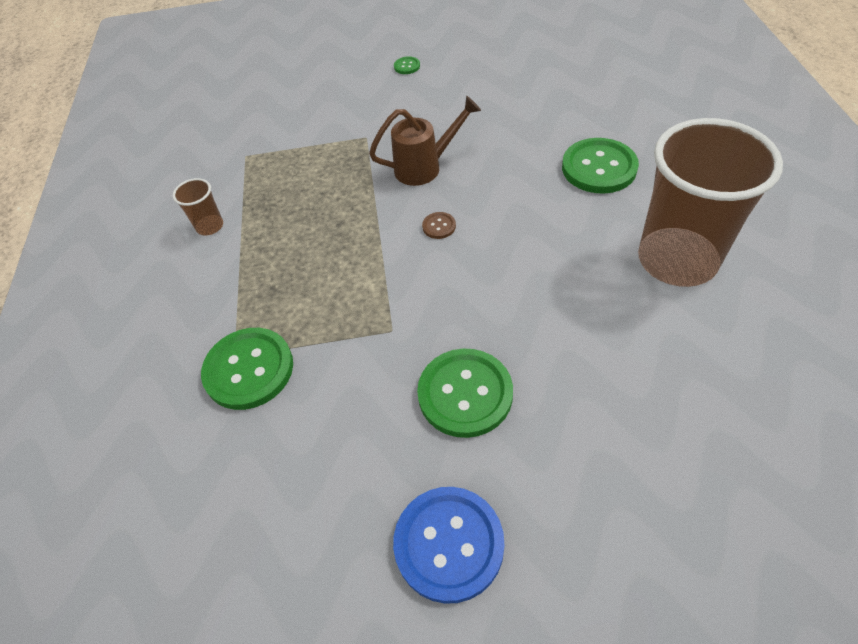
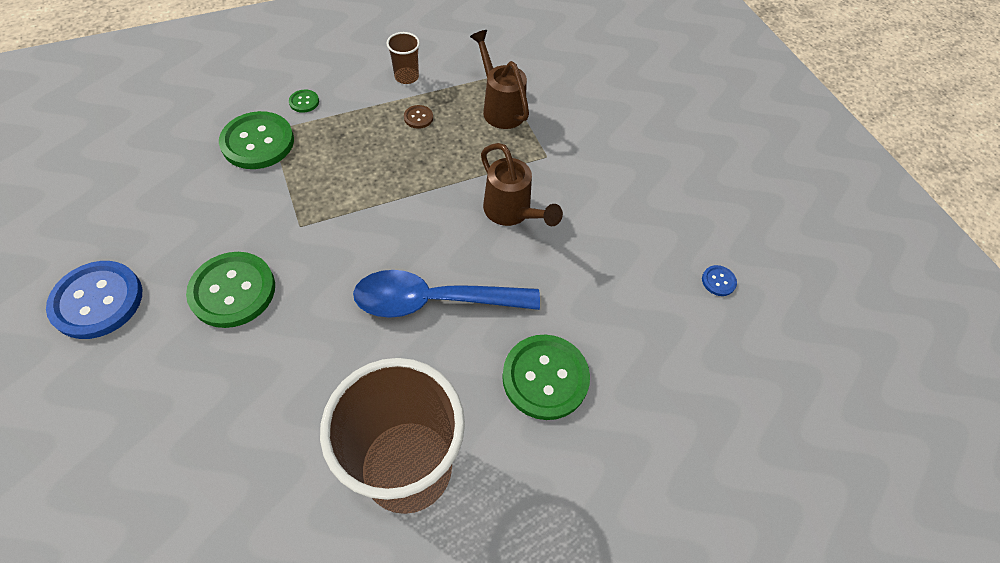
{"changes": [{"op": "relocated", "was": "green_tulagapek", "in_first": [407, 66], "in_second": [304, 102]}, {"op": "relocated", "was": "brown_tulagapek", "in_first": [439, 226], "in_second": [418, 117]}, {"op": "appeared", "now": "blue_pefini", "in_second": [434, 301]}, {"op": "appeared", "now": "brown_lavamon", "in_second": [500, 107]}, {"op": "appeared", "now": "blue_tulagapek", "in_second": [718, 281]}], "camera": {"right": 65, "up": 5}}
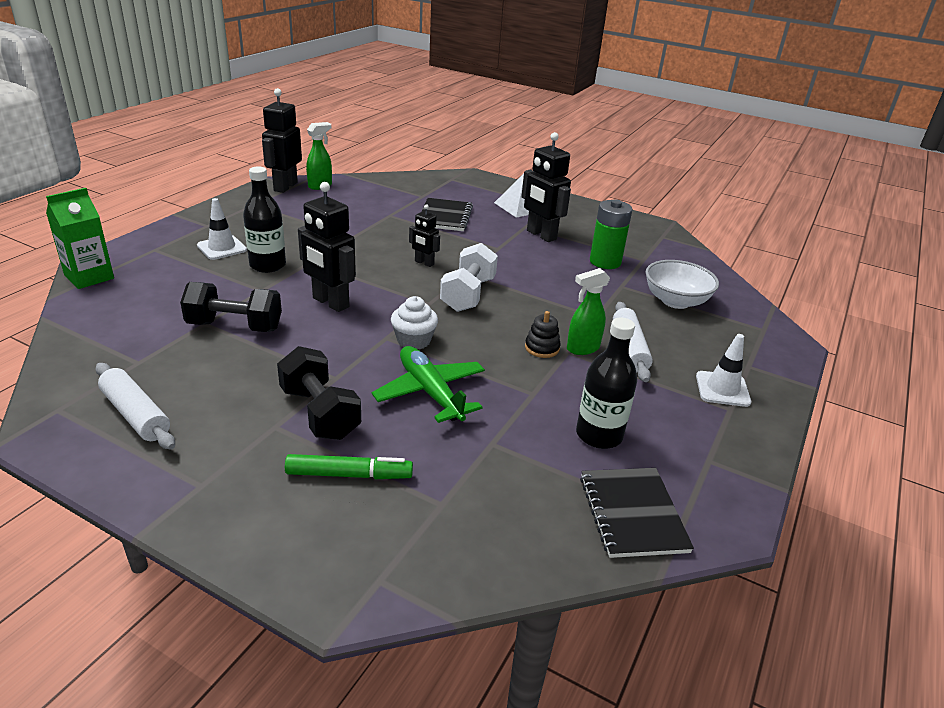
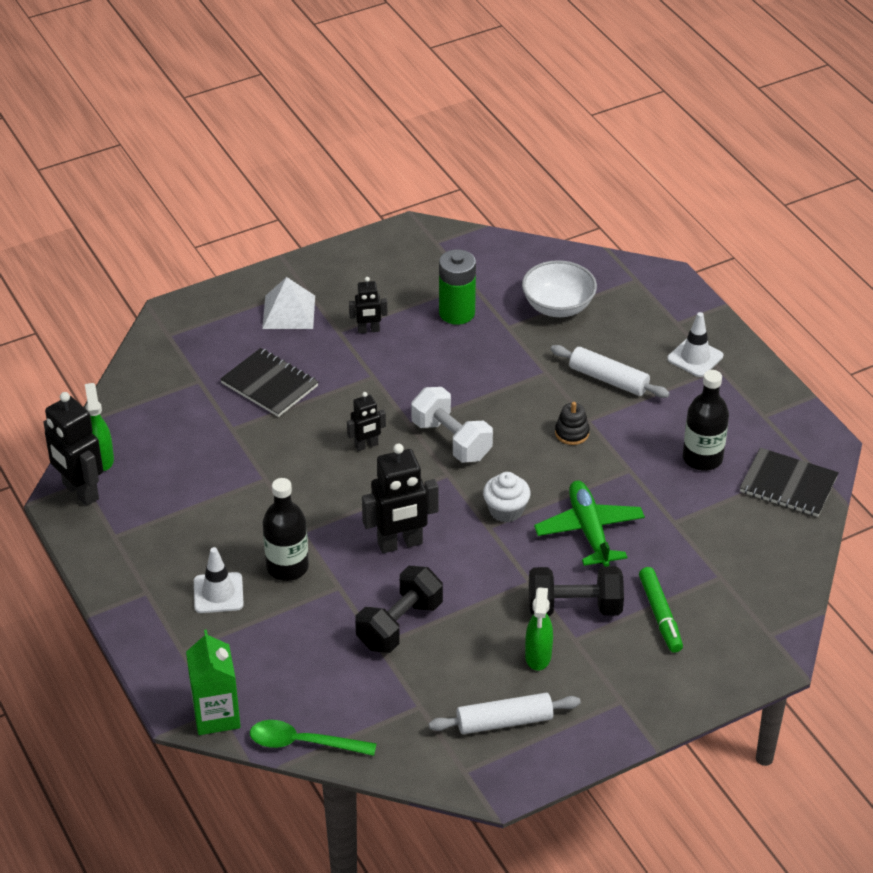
{"changes": [{"op": "spun", "was": "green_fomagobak", "in_first": [349, 474], "in_second": [660, 615], "clockwise": 135}, {"op": "spun", "was": "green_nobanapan", "in_first": [430, 392], "in_second": [589, 530], "clockwise": 75}, {"op": "size", "was": "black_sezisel", "in_first": [541, 235], "in_second": [368, 330], "ratio": 0.55}, {"op": "relocated", "was": "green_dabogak", "in_first": [582, 348], "in_second": [538, 657]}, {"op": "appeared", "now": "green_pefini", "in_second": [303, 743]}], "camera": {"right": -55, "up": 10}}
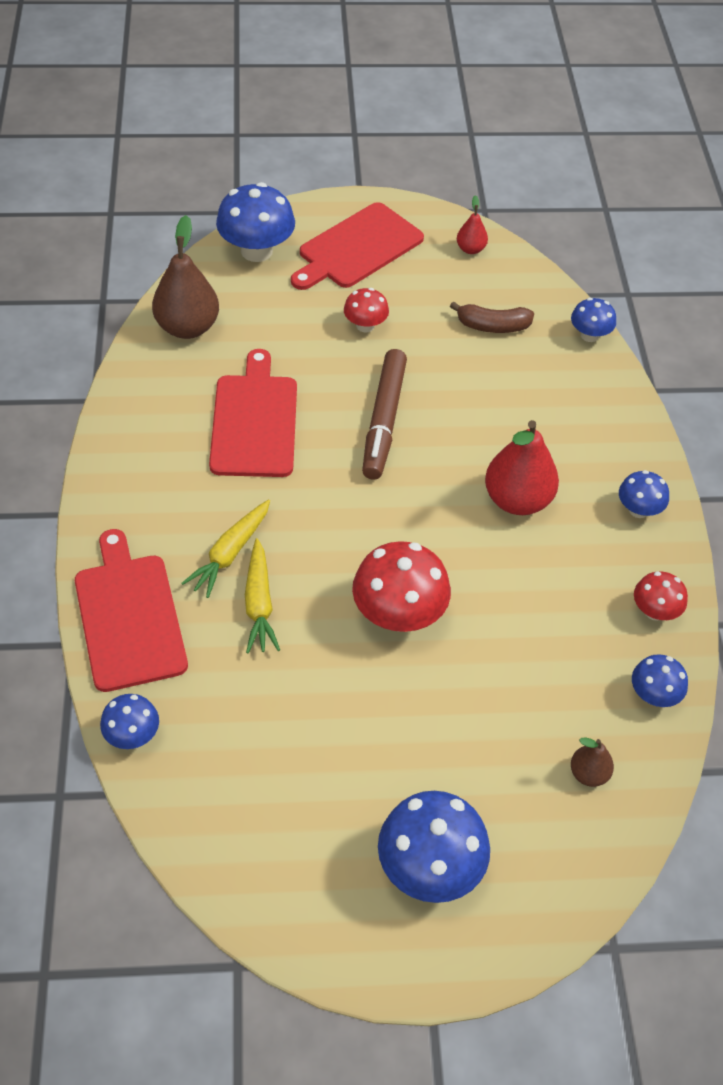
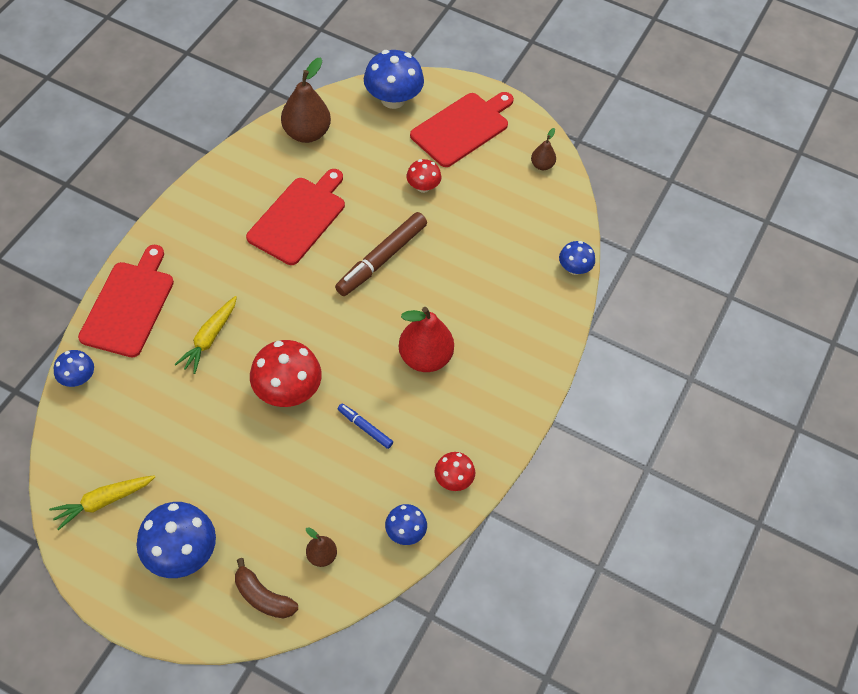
{"changes": [{"op": "relocated", "was": "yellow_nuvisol", "in_first": [230, 553], "in_second": [103, 502]}, {"op": "spun", "was": "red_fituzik", "in_first": [357, 248], "in_second": [462, 128], "clockwise": 150}, {"op": "relocated", "was": "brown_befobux", "in_first": [493, 326], "in_second": [263, 597]}, {"op": "colour", "was": "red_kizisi", "now": "brown_kizisi", "in_first": [470, 249], "in_second": [542, 165]}, {"op": "missing", "was": "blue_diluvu", "in_first": [638, 509]}, {"op": "appeared", "now": "blue_fomagobak", "in_second": [365, 428]}], "camera": {"right": 30, "up": 5}}
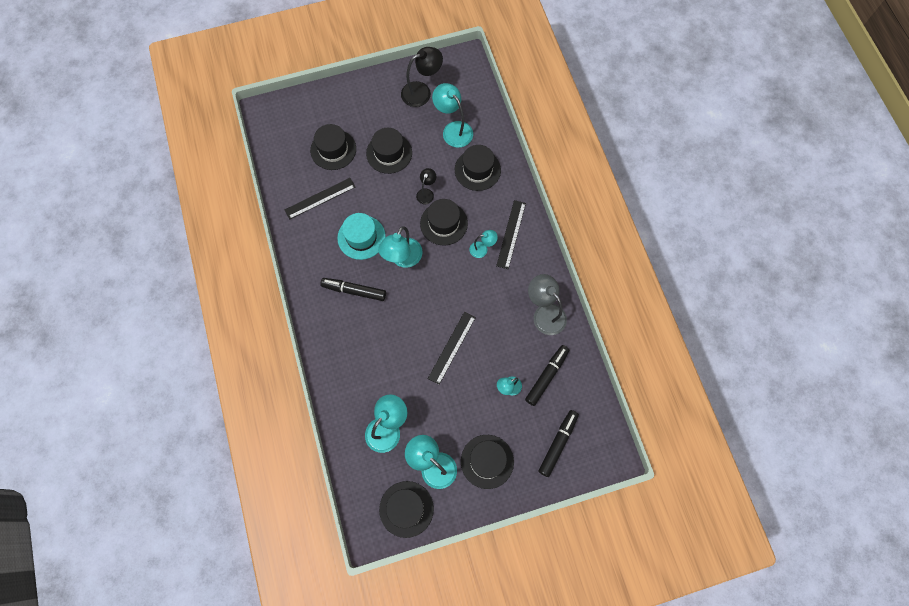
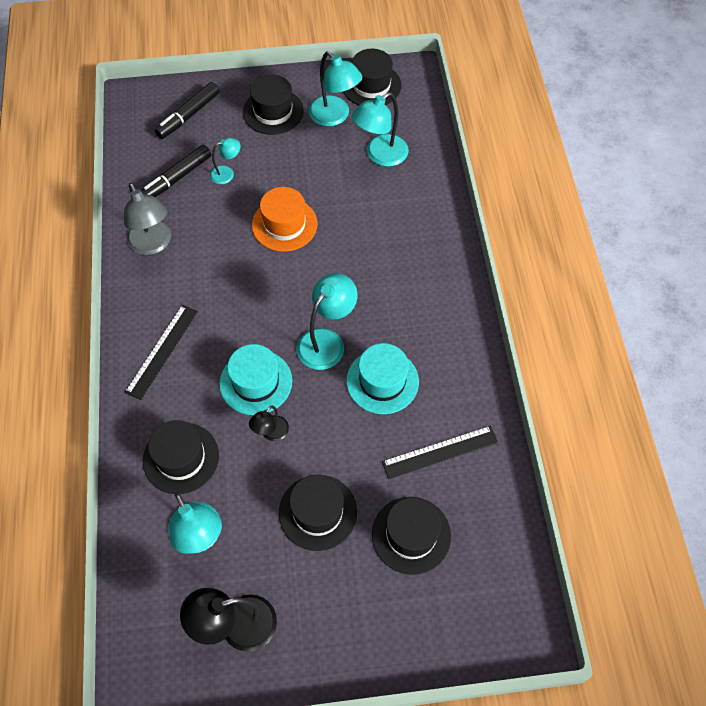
{"changes": [{"op": "missing", "was": "black_fomagobak", "in_first": [354, 291]}, {"op": "colour", "was": "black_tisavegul", "now": "turquoise_tisavegul", "in_first": [443, 223], "in_second": [256, 382]}, {"op": "exchanged", "was": "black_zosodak", "now": "orange_tisavegul", "in_first": [452, 347], "in_second": [284, 224]}, {"op": "missing", "was": "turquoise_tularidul", "in_first": [482, 249]}], "camera": {"right": -170, "up": -10}}
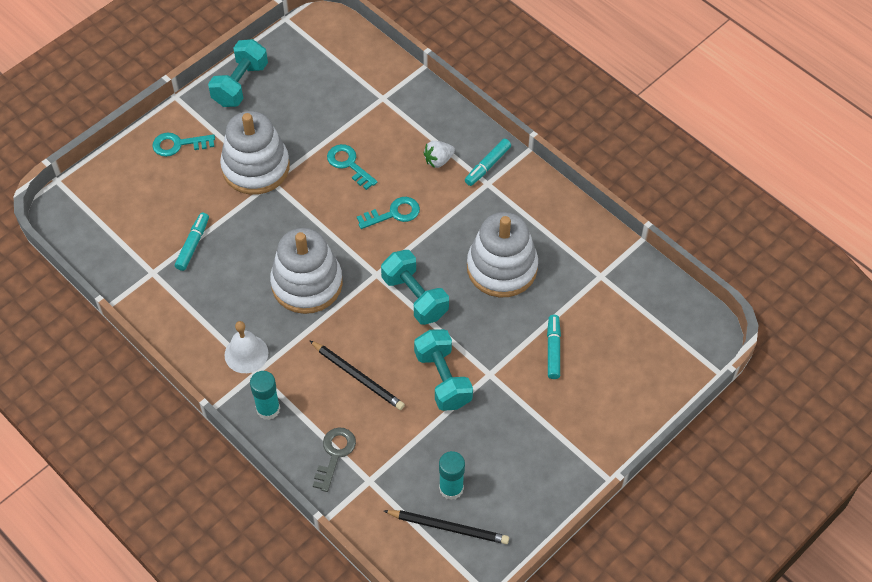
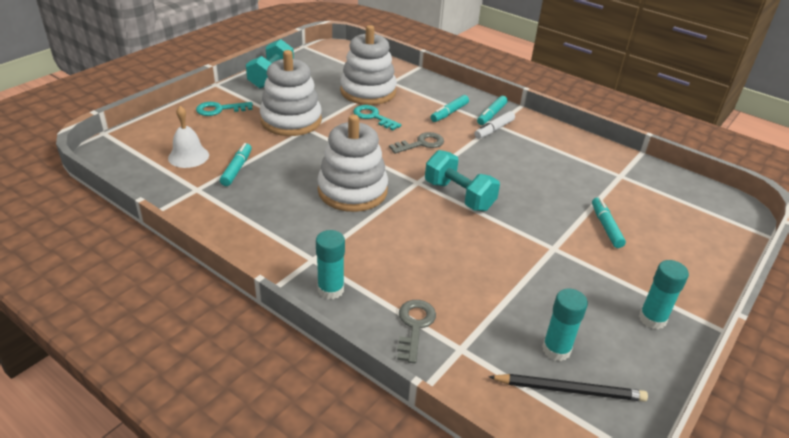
{"changes": [{"op": "relocated", "was": "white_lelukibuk", "in_first": [246, 354], "in_second": [188, 156]}, {"op": "missing", "was": "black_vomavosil", "in_first": [358, 376]}, {"op": "colour", "was": "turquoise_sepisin", "now": "grey_sepisin", "in_first": [393, 214], "in_second": [421, 144]}, {"op": "missing", "was": "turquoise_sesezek", "in_first": [443, 379]}, {"op": "exchanged", "was": "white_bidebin", "now": "turquoise_fomagobak", "in_first": [438, 160], "in_second": [449, 113]}, {"op": "relocated", "was": "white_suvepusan", "in_first": [502, 268], "in_second": [368, 92]}, {"op": "appeared", "now": "white_fomagobak", "in_second": [494, 129]}, {"op": "appeared", "now": "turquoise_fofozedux", "in_second": [652, 319]}], "camera": {"right": -10, "up": -20}}
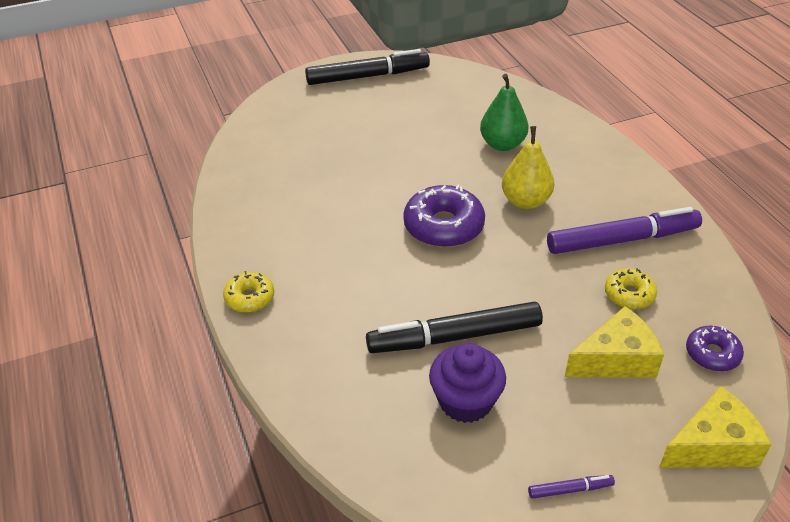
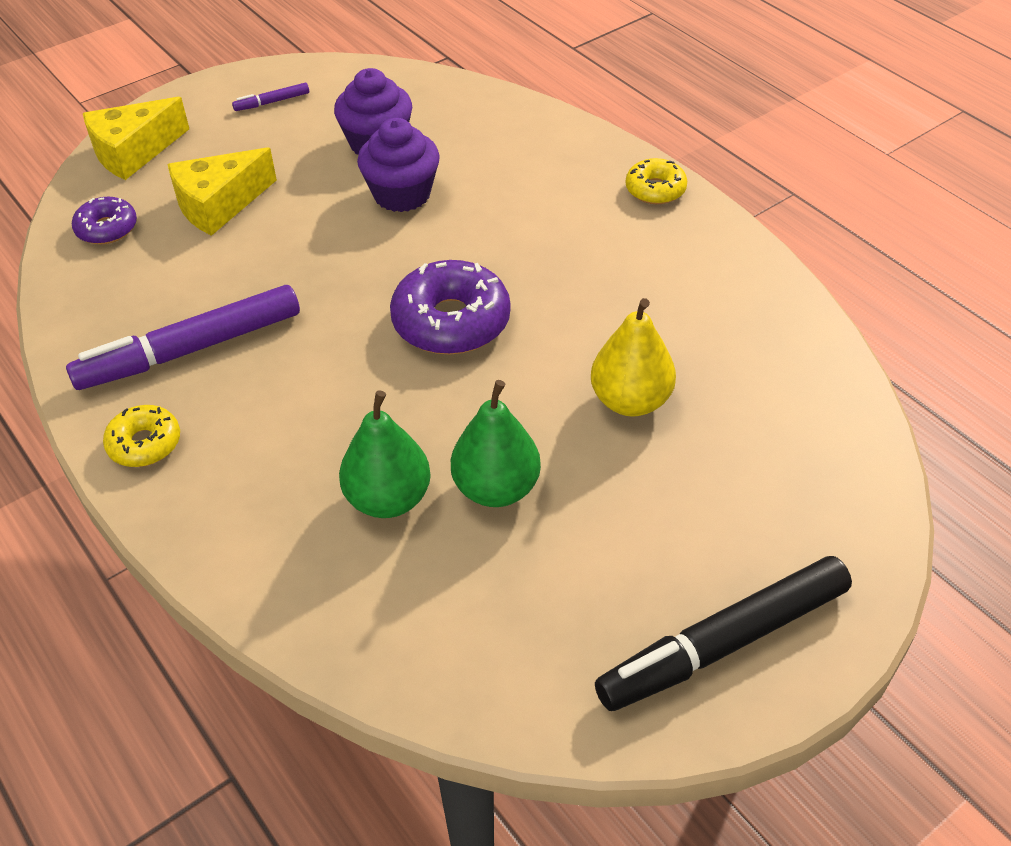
{"changes": [{"op": "exchanged", "was": "black_fomagobak", "now": "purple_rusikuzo", "in_first": [454, 337], "in_second": [402, 194]}, {"op": "relocated", "was": "yellow_kizisi", "in_first": [525, 201], "in_second": [630, 401]}, {"op": "relocated", "was": "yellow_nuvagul", "in_first": [629, 294], "in_second": [144, 444]}, {"op": "appeared", "now": "green_kizisi", "in_second": [496, 488]}], "camera": {"right": 165, "up": 5}}
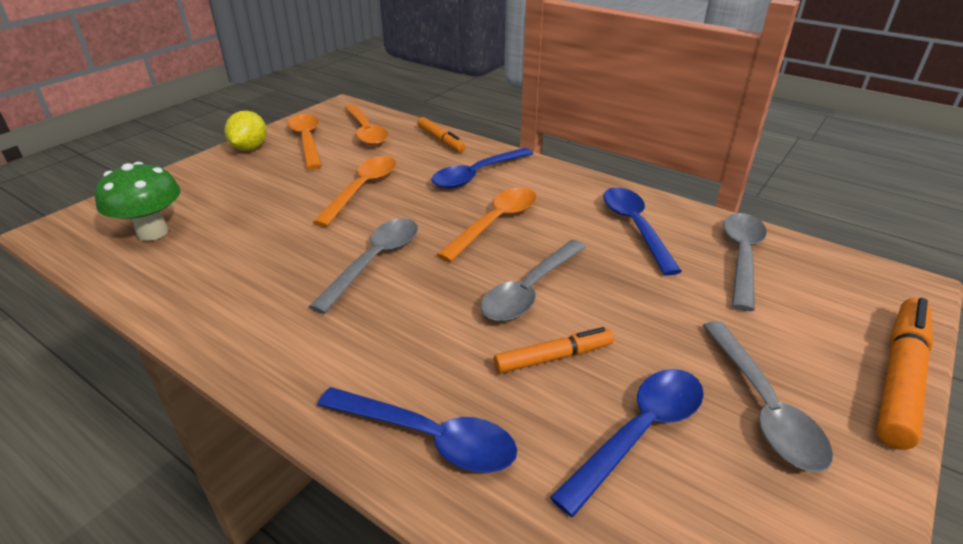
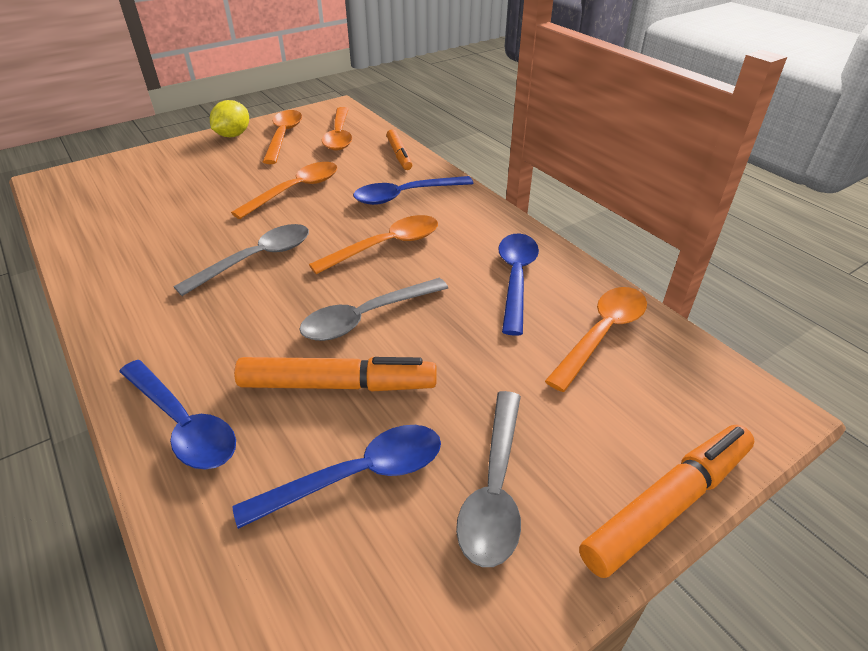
{"changes": [{"op": "missing", "was": "green_diluvu", "in_first": [152, 232]}, {"op": "size", "was": "orange_fomagobak", "in_first": [553, 357], "in_second": [337, 385], "ratio": 1.63}, {"op": "colour", "was": "grey_pefini", "now": "orange_pefini", "in_first": [741, 257], "in_second": [602, 334]}], "camera": {"right": 20, "up": 5}}
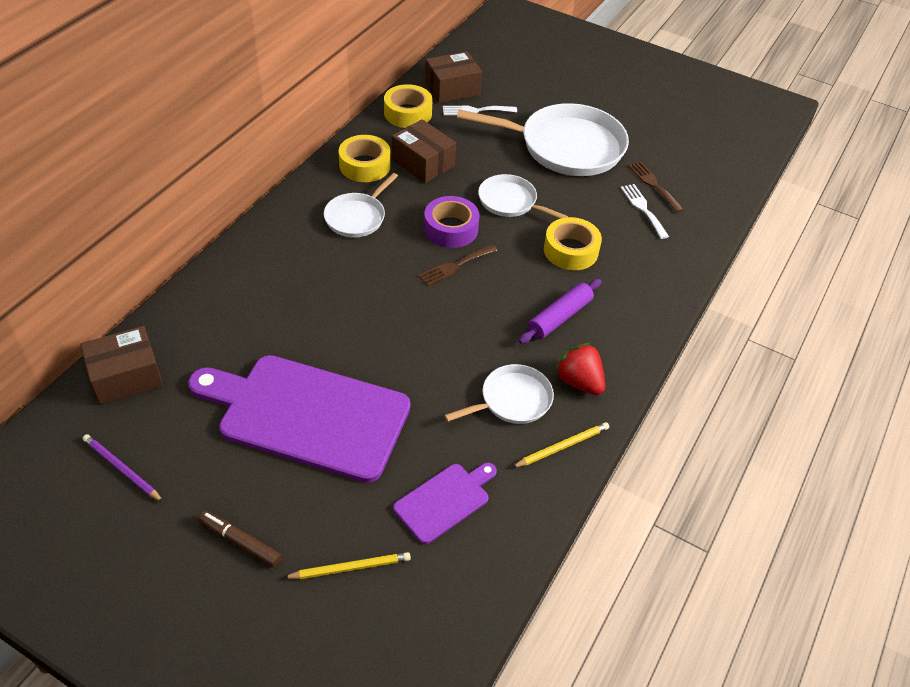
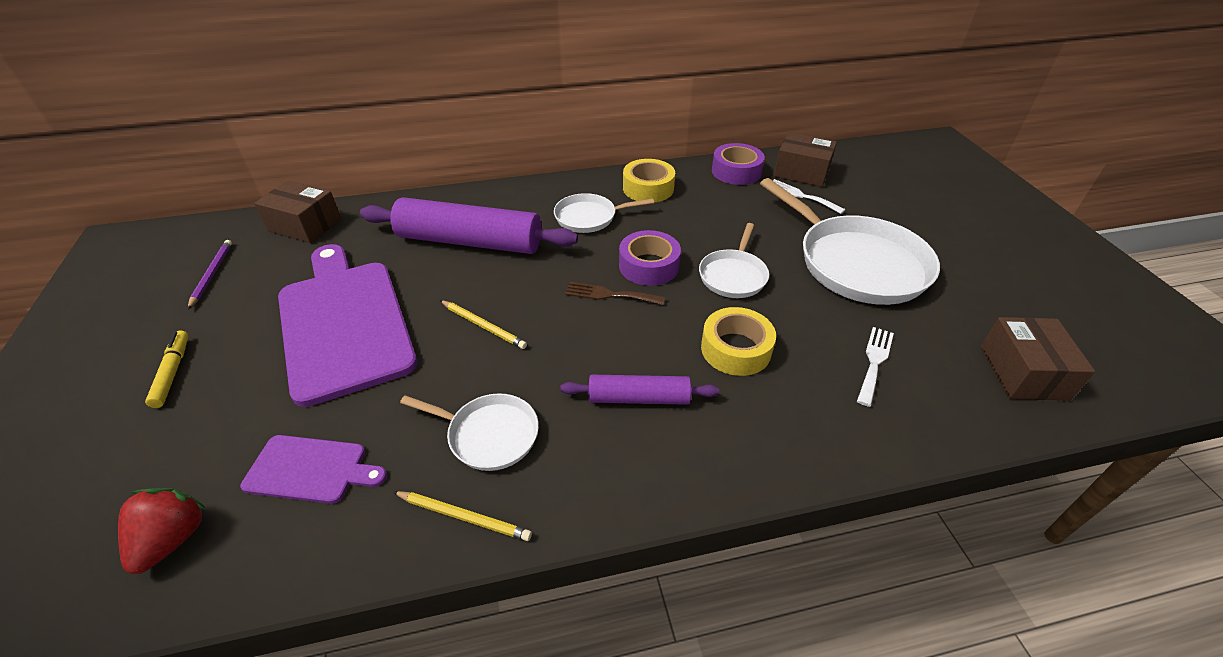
{"changes": [{"op": "colour", "was": "brown_fomagobak", "now": "yellow_fomagobak", "in_first": [240, 542], "in_second": [172, 372]}, {"op": "relocated", "was": "yellow_vomavosil", "in_first": [350, 567], "in_second": [483, 326]}, {"op": "colour", "was": "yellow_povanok", "now": "purple_povanok", "in_first": [408, 113], "in_second": [736, 171]}, {"op": "relocated", "was": "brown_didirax", "in_first": [423, 163], "in_second": [1023, 372]}, {"op": "spun", "was": "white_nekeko", "in_first": [510, 201], "in_second": [733, 276], "clockwise": -150}, {"op": "relocated", "was": "red_bidebin", "in_first": [579, 382], "in_second": [173, 539]}, {"op": "missing", "was": "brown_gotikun", "in_first": [654, 185]}, {"op": "appeared", "now": "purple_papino", "in_second": [469, 241]}], "camera": {"right": 50, "up": -5}}
